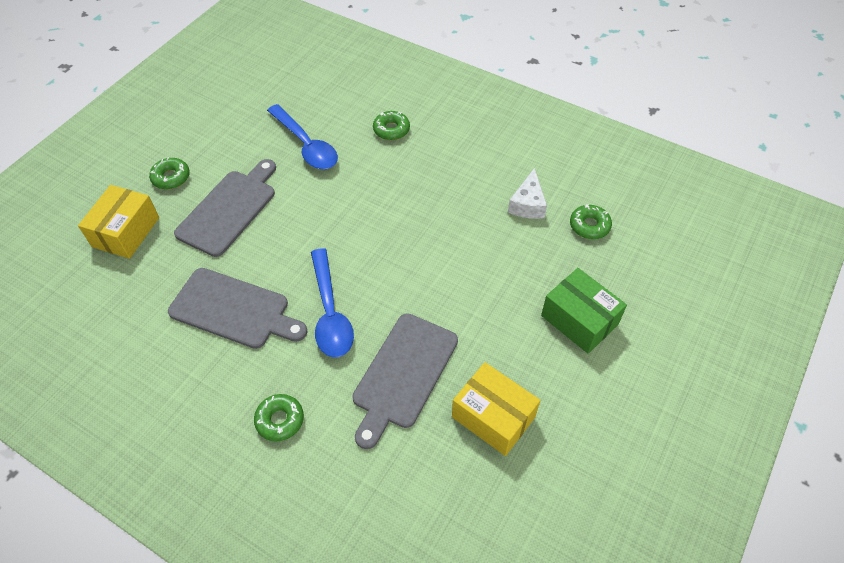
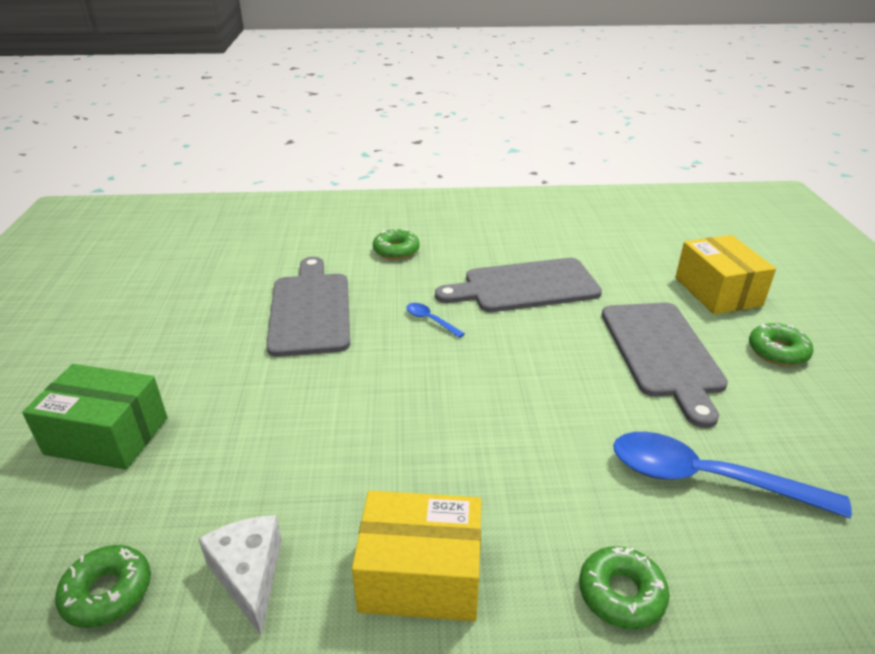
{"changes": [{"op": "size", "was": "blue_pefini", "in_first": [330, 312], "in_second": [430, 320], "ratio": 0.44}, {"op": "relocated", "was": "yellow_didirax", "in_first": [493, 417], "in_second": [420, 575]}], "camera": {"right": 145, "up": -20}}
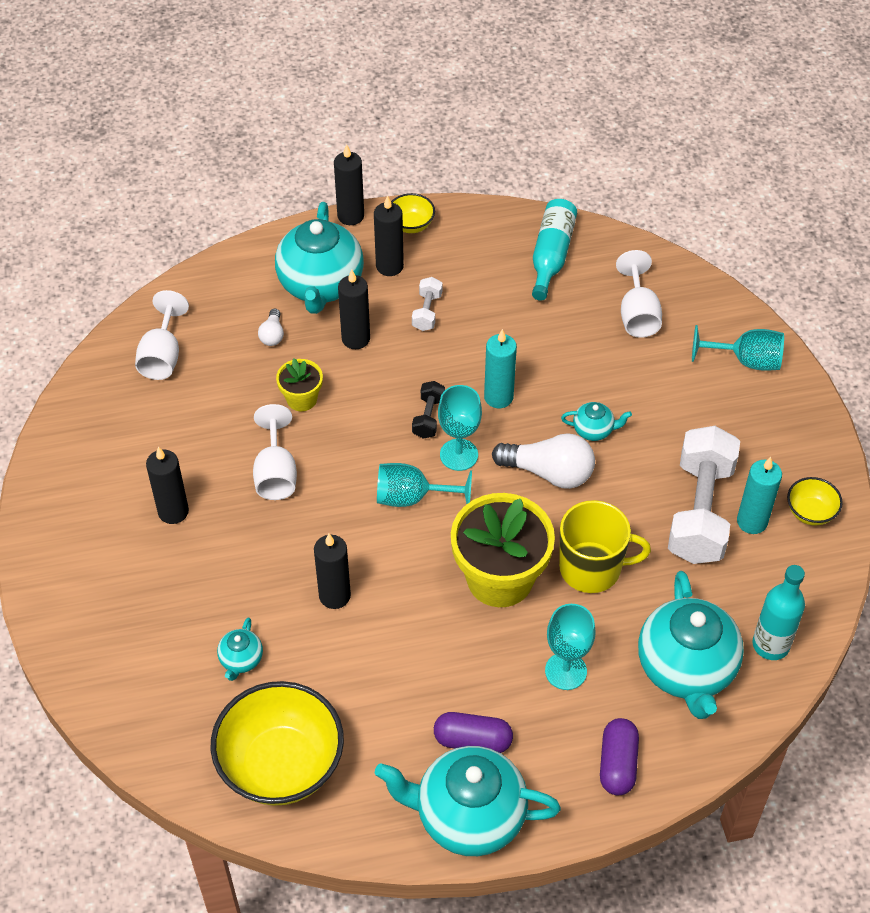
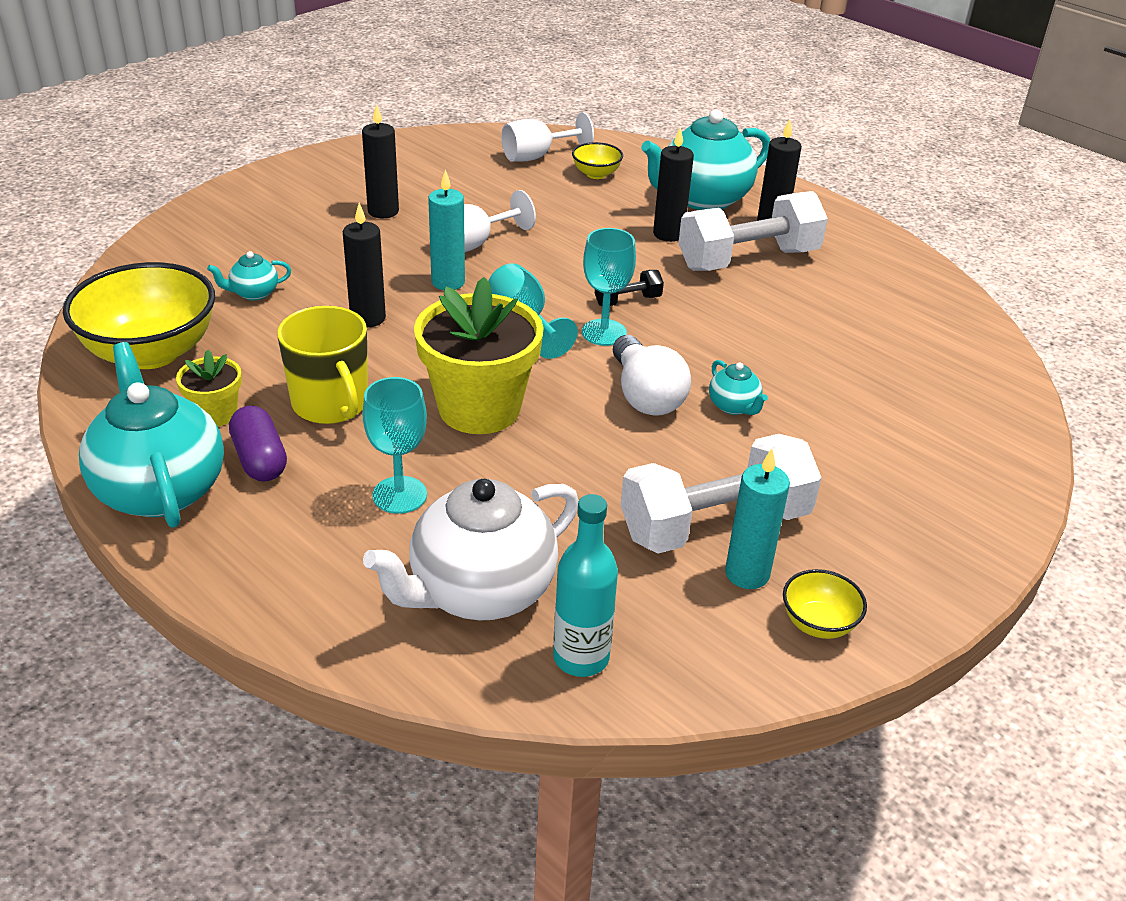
{"changes": [{"op": "missing", "was": "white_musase", "in_first": [272, 335]}, {"op": "relocated", "was": "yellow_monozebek", "in_first": [301, 399], "in_second": [216, 414]}, {"op": "missing", "was": "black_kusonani", "in_first": [350, 216]}, {"op": "relocated", "was": "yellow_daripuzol", "in_first": [411, 225], "in_second": [596, 174]}, {"op": "size", "was": "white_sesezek", "in_first": [427, 312], "in_second": [748, 259], "ratio": 2.26}, {"op": "relocated", "was": "turquoise_kusonani", "in_first": [498, 397], "in_second": [448, 282]}, {"op": "missing", "was": "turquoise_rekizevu", "in_first": [551, 255]}, {"op": "relocated", "was": "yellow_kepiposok", "in_first": [592, 568], "in_second": [331, 404]}, {"op": "missing", "was": "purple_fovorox", "in_first": [618, 764]}, {"op": "missing", "was": "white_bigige", "in_first": [637, 314]}, {"op": "colour", "was": "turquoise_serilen", "now": "white_serilen", "in_first": [686, 669], "in_second": [480, 592]}, {"op": "missing", "was": "turquoise_bigige", "in_first": [745, 361]}], "camera": {"right": 55, "up": -15}}
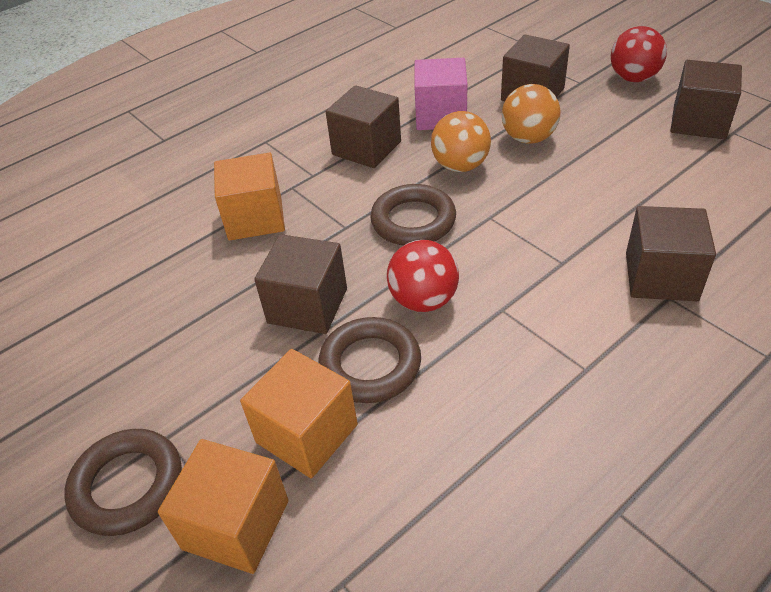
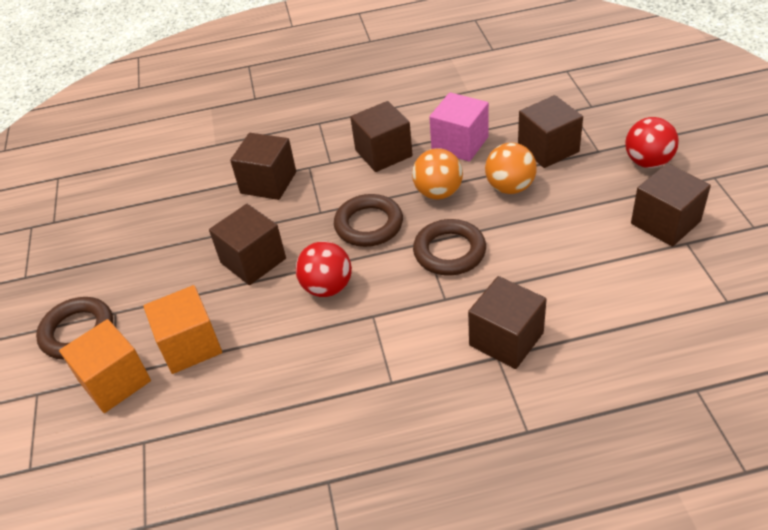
{"changes": [{"op": "colour", "was": "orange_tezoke", "now": "brown_tezoke", "in_first": [255, 218], "in_second": [268, 182]}, {"op": "relocated", "was": "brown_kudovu", "in_first": [370, 365], "in_second": [449, 251]}], "camera": {"right": 30, "up": 0}}
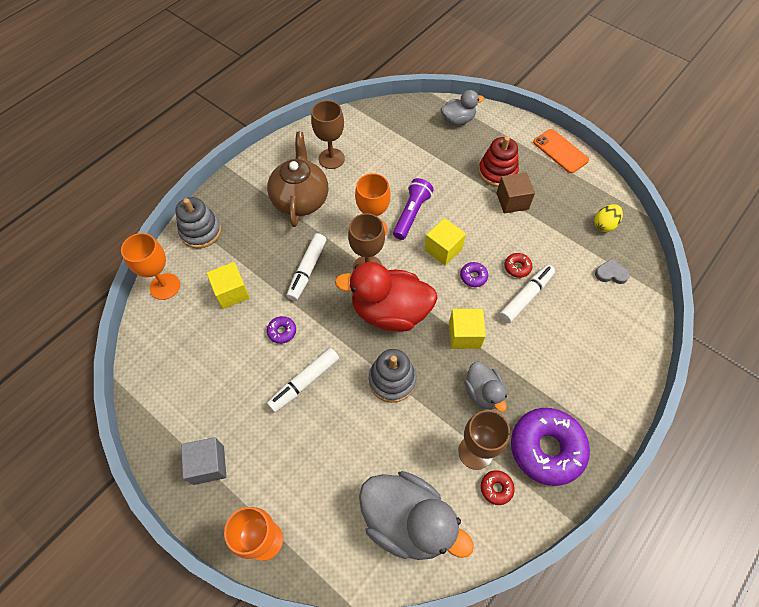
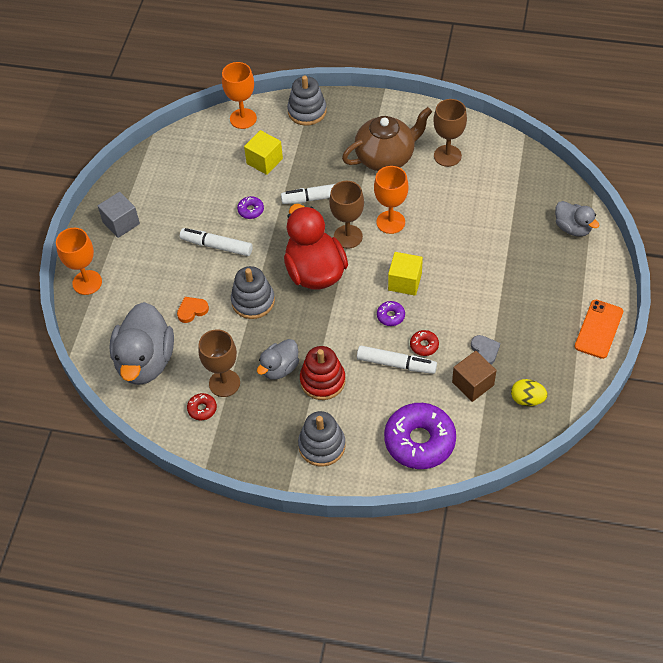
{"changes": [{"op": "missing", "was": "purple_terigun", "in_first": [411, 214]}, {"op": "missing", "was": "yellow_tezoke", "in_first": [464, 335]}, {"op": "relocated", "was": "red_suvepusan", "in_first": [497, 172], "in_second": [322, 380]}, {"op": "relocated", "was": "brown_tezoke", "in_first": [512, 201], "in_second": [473, 383]}, {"op": "relocated", "was": "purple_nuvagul", "in_first": [546, 448], "in_second": [419, 441]}, {"op": "relocated", "was": "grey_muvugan", "in_first": [611, 273], "in_second": [485, 351]}, {"op": "appeared", "now": "orange_muvugan", "in_second": [192, 310]}, {"op": "appeared", "now": "grey_suvepusan", "in_second": [322, 445]}], "camera": {"right": 65, "up": -5}}
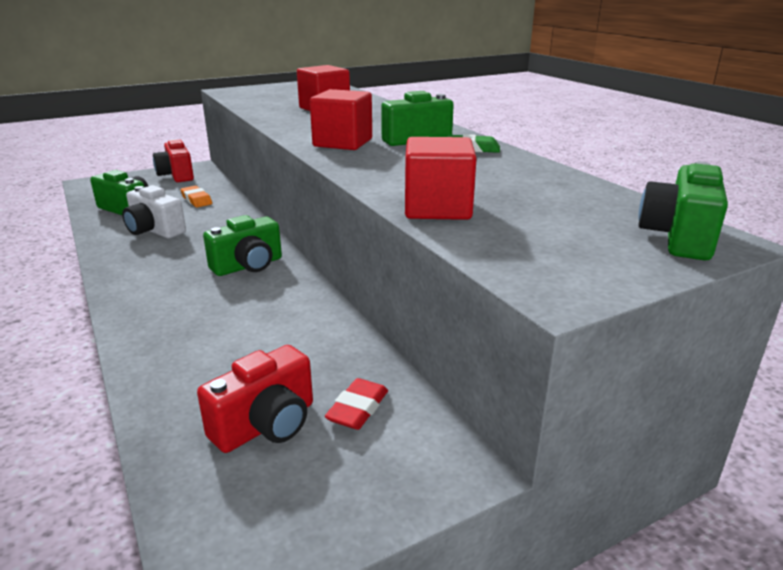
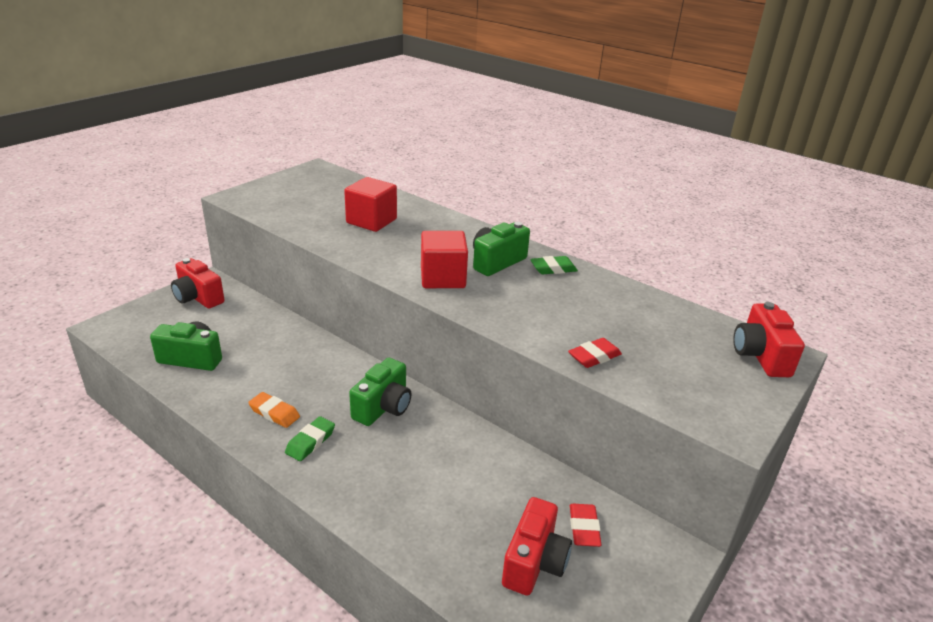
{"changes": [{"op": "missing", "was": "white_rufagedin", "in_first": [154, 230]}, {"op": "relocated", "was": "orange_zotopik", "in_first": [196, 200], "in_second": [274, 413]}, {"op": "exchanged", "was": "red_tezoke", "now": "red_zotopik", "in_first": [437, 208], "in_second": [594, 357]}, {"op": "colour", "was": "green_rufagedin", "now": "red_rufagedin", "in_first": [678, 237], "in_second": [760, 356]}, {"op": "appeared", "now": "green_zotopik", "in_second": [310, 442]}], "camera": {"right": -25, "up": 5}}
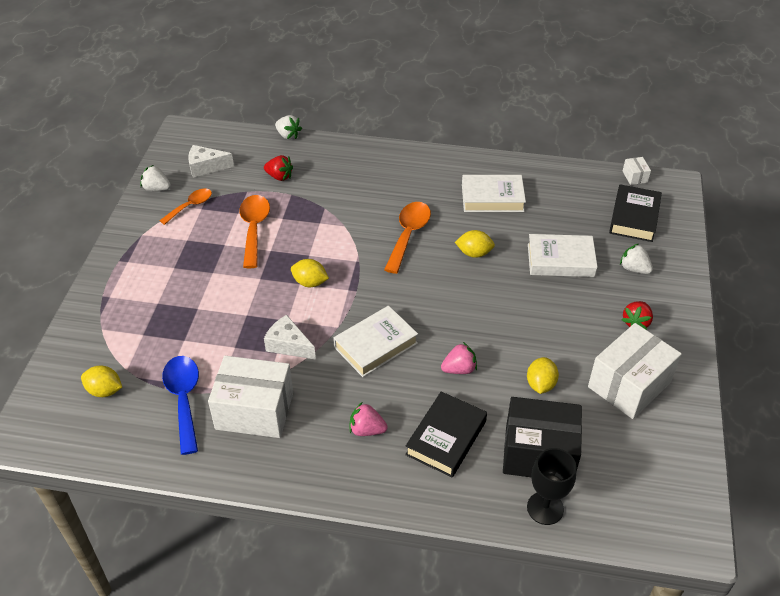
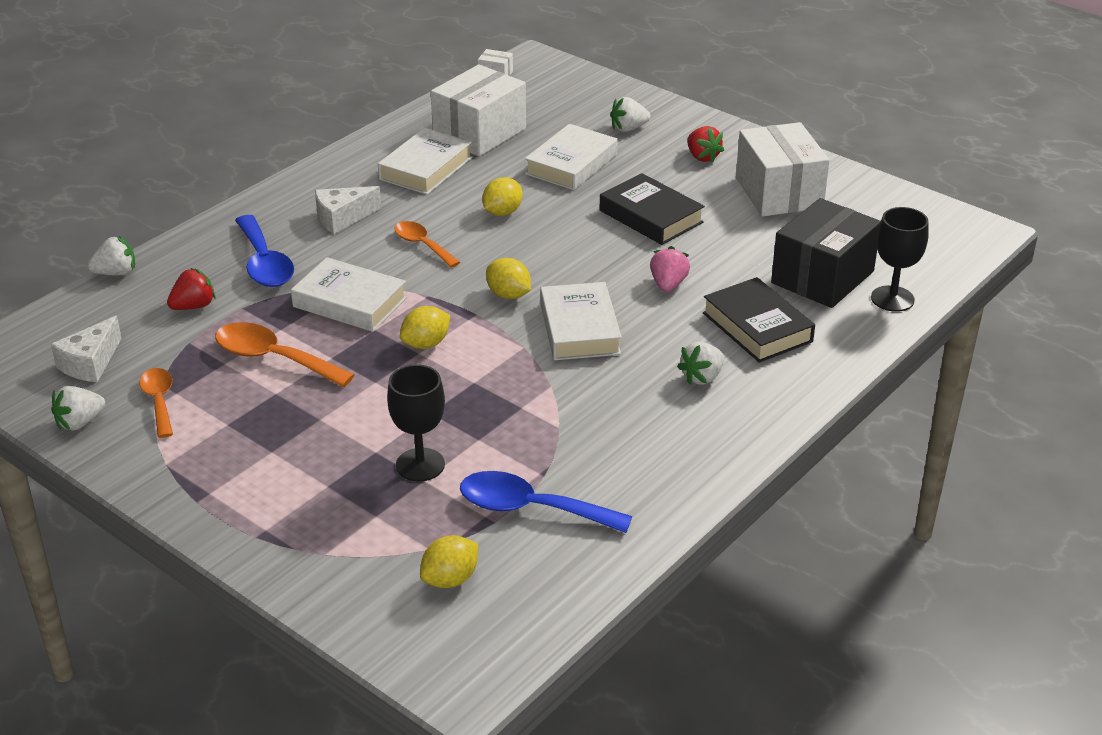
{"changes": [{"op": "relocated", "was": "white_didirax", "in_first": [254, 411], "in_second": [479, 133]}, {"op": "relocated", "was": "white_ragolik", "in_first": [288, 345], "in_second": [342, 218]}, {"op": "colour", "was": "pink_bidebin", "now": "white_bidebin", "in_first": [367, 430], "in_second": [702, 377]}, {"op": "size", "was": "orange_pefini", "in_first": [408, 235], "in_second": [422, 245], "ratio": 0.64}, {"op": "relocated", "was": "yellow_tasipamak", "in_first": [540, 384], "in_second": [508, 295]}, {"op": "relocated", "was": "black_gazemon", "in_first": [634, 217], "in_second": [650, 216]}, {"op": "appeared", "now": "blue_pefini", "in_second": [264, 263]}, {"op": "appeared", "now": "white_gazemon", "in_second": [349, 302]}, {"op": "appeared", "now": "black_bigige", "in_second": [420, 465]}], "camera": {"right": -60, "up": -10}}
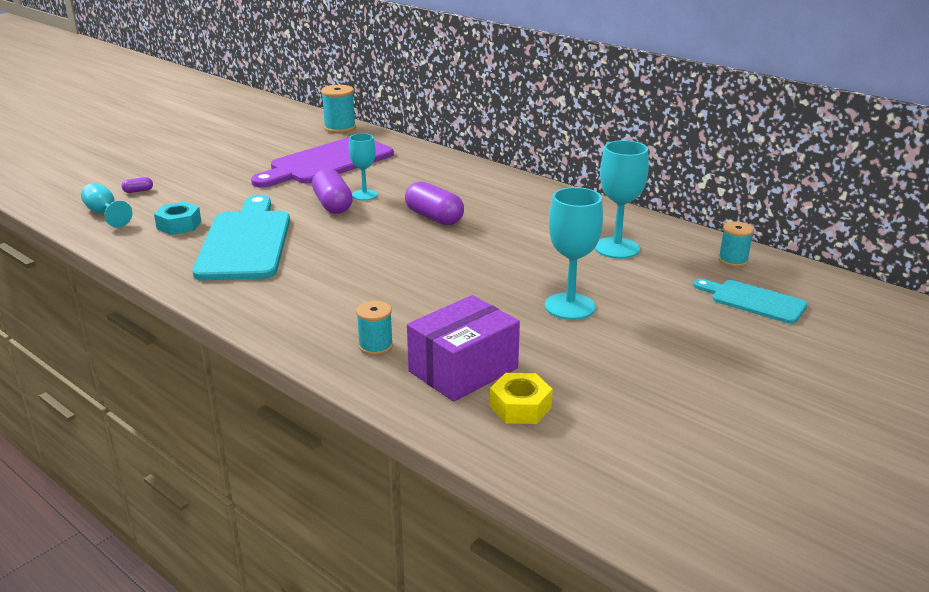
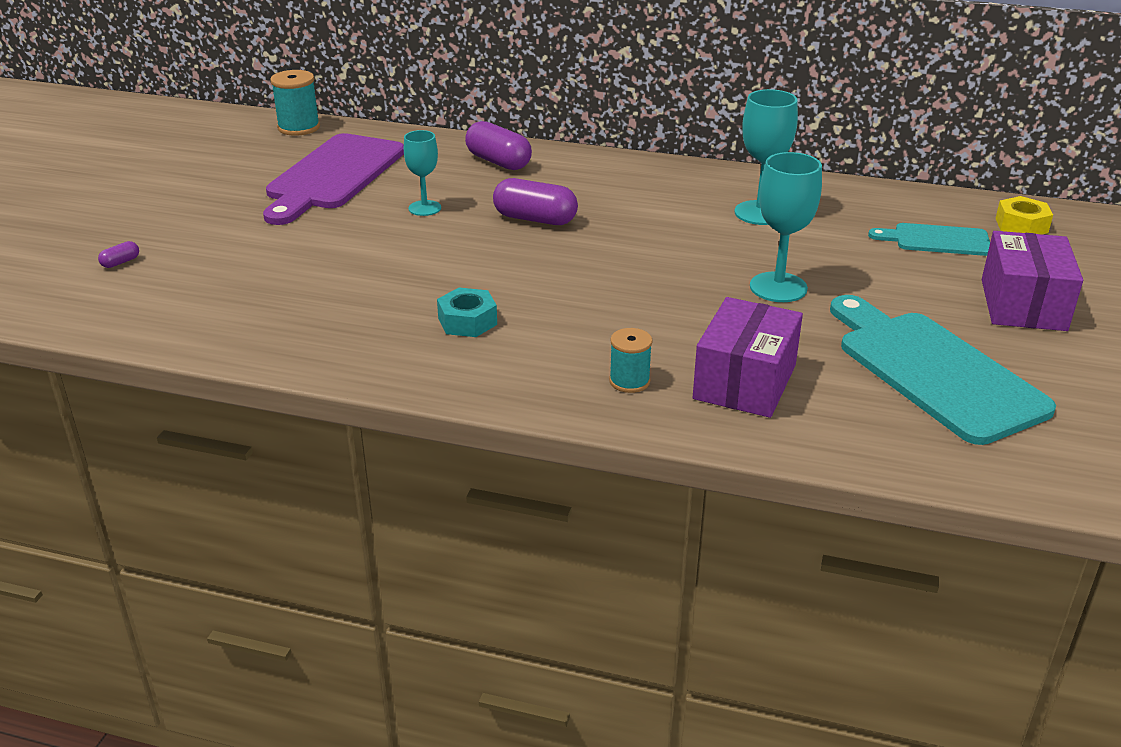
{"changes": [{"op": "missing", "was": "turquoise_bigige", "in_first": [105, 214]}, {"op": "relocated", "was": "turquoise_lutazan", "in_first": [179, 225], "in_second": [467, 321]}, {"op": "relocated", "was": "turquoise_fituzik", "in_first": [246, 242], "in_second": [934, 371]}, {"op": "relocated", "was": "purple_fovorox", "in_first": [332, 205], "in_second": [498, 162]}, {"op": "relocated", "was": "yellow_lutazan", "in_first": [520, 407], "in_second": [1021, 225]}, {"op": "missing", "was": "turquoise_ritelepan", "in_first": [733, 260]}, {"op": "appeared", "now": "purple_didirax", "in_second": [1023, 305]}], "camera": {"right": -25, "up": 5}}
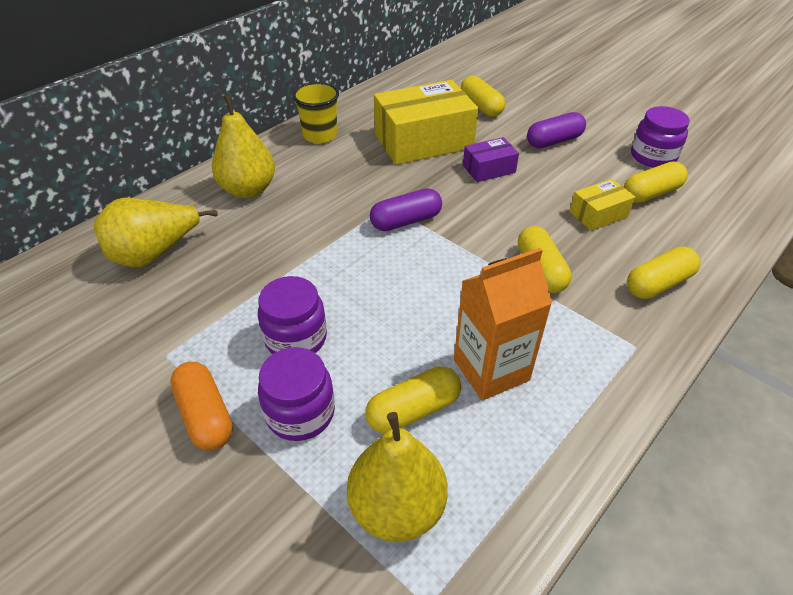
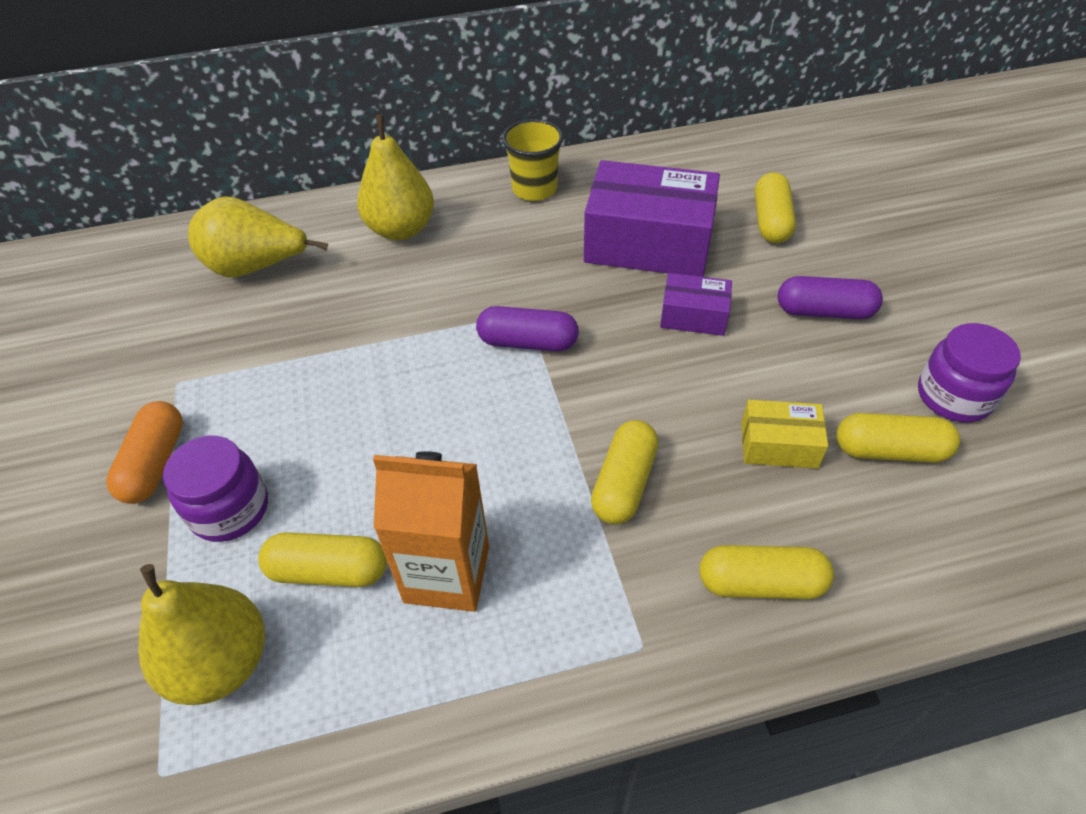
{"changes": [{"op": "missing", "was": "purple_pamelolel", "in_first": [296, 338]}, {"op": "colour", "was": "yellow_didirax", "now": "purple_didirax", "in_first": [423, 141], "in_second": [648, 243]}], "camera": {"right": 35, "up": 5}}
